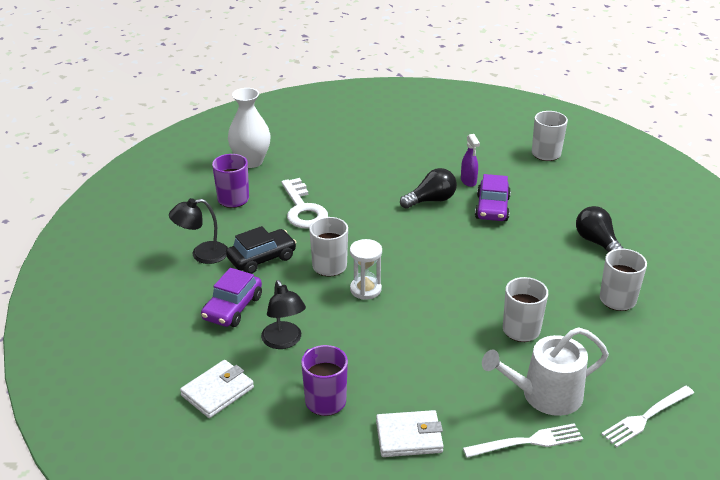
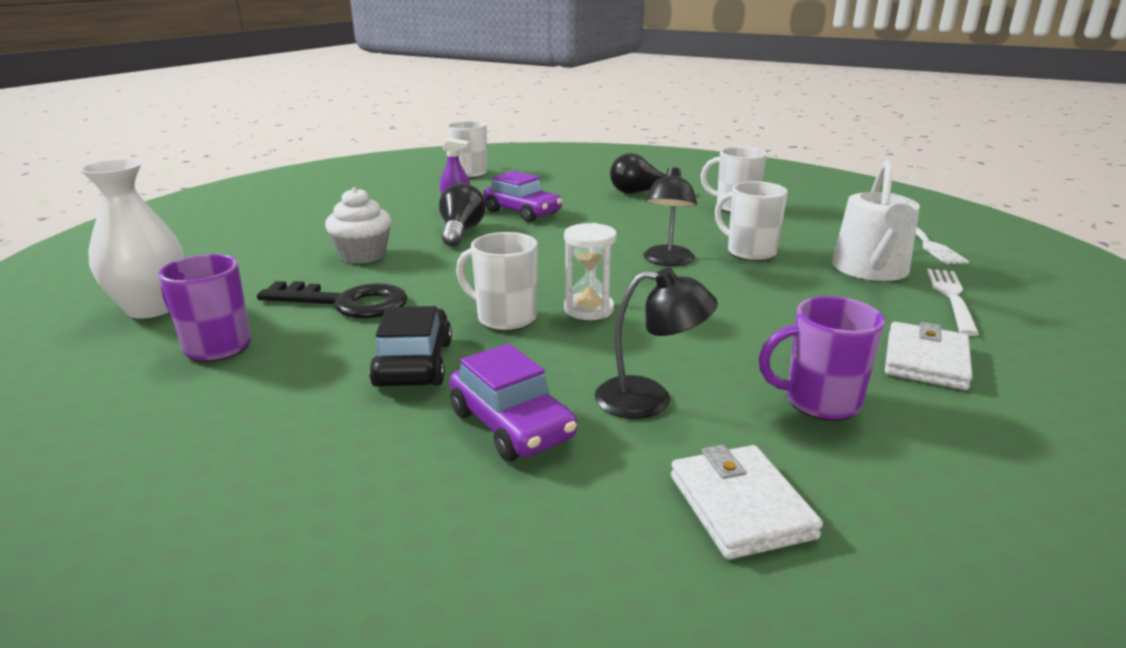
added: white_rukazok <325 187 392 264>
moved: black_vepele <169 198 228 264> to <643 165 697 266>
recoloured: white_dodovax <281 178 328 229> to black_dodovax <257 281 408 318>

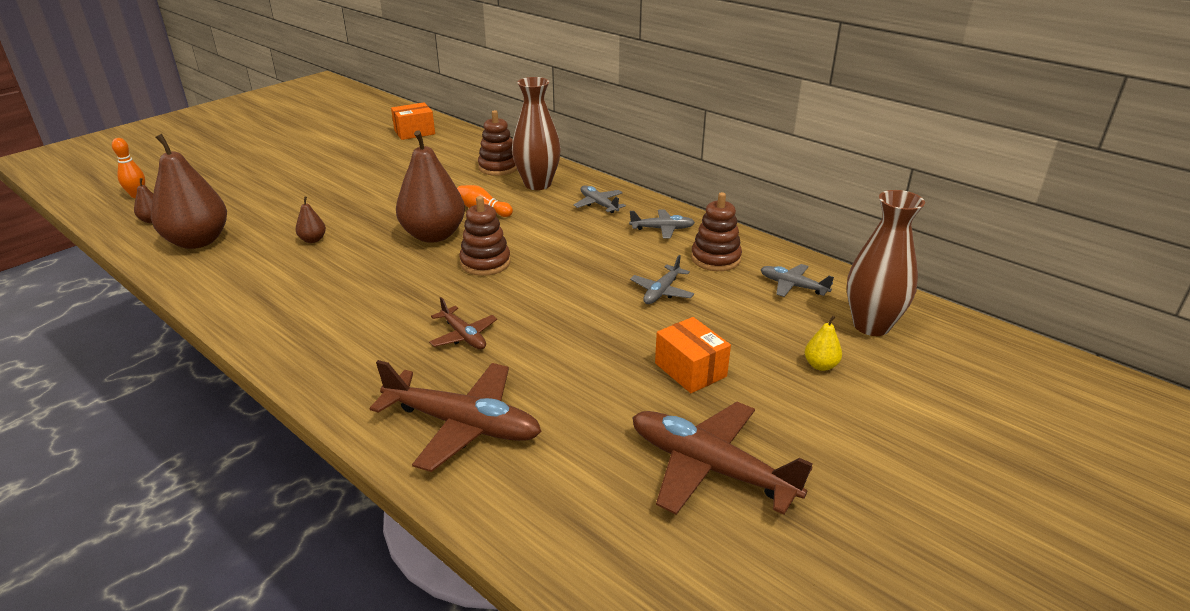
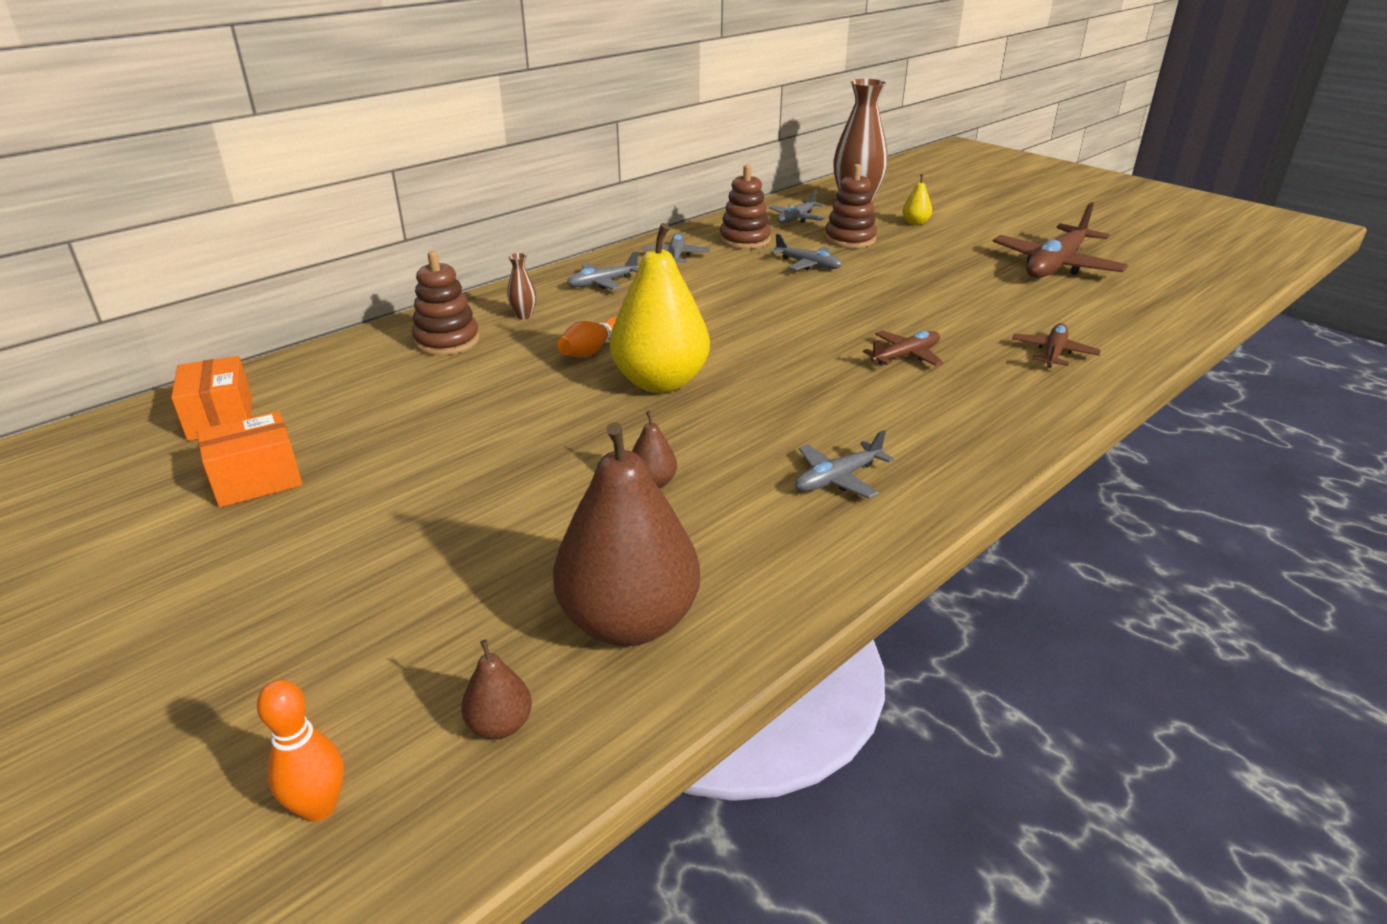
added: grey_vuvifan <795 430 894 498>
moved: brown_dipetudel <459 196 511 276> to <825 164 877 248>; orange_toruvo <655 317 731 393> to <197 411 303 507>
recoloured: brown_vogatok <396 130 465 243> to yellow_vogatok <610 223 710 393>
resized: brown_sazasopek <512 77 561 190> = <507 253 536 319> x0.41; brown_vuvifan <370 360 542 472> = <1012 323 1101 368> x0.53

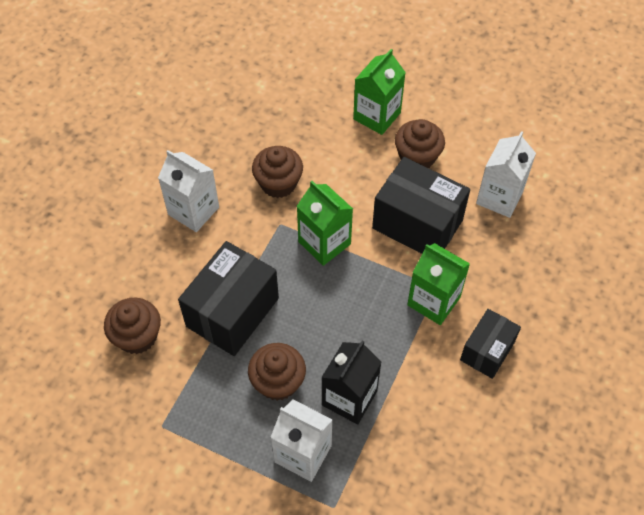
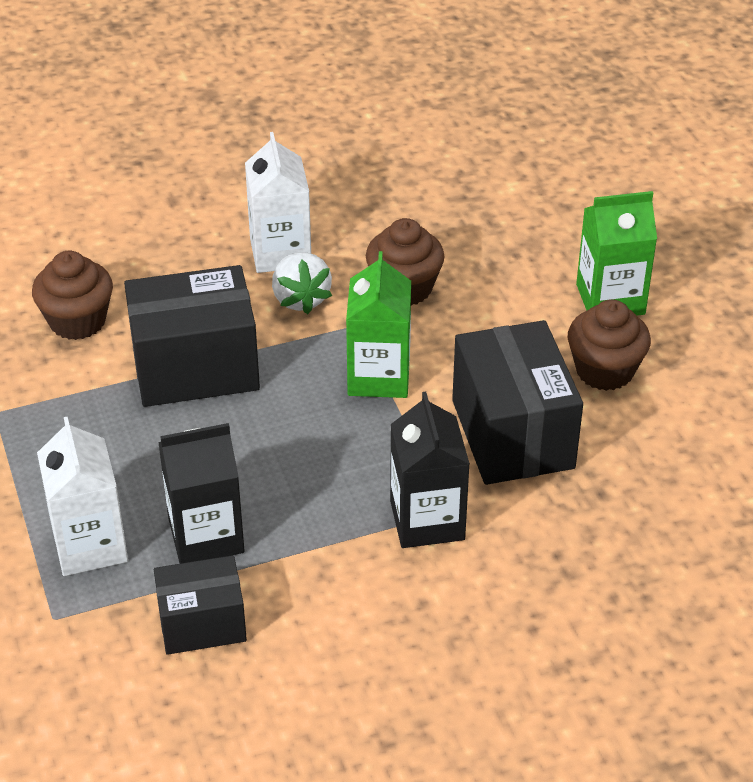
removed: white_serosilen <476 131 536 218>; brown_rukazok <248 343 306 401>
added: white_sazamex <272 252 332 314>
moved: black_toruvo <460 309 521 379> to <154 555 247 655>
recoloured: green_serosilen <407 243 470 325> to black_serosilen <390 392 470 548>

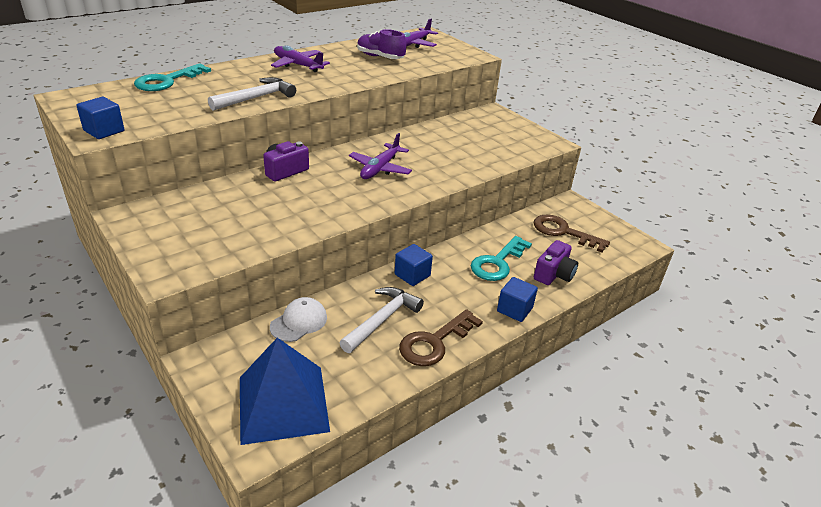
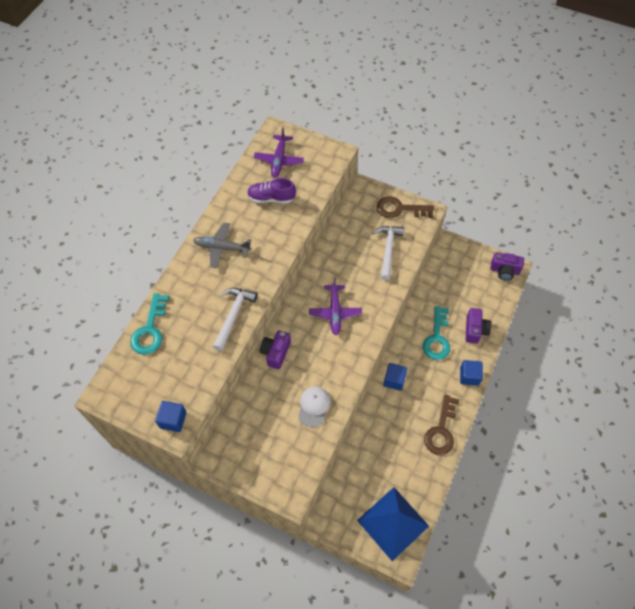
added: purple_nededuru <491 252 524 280>
moved: brown_dodovax <533 215 610 253> to <377 196 434 218>; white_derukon <339 287 424 353> to <372 226 404 280>; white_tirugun <270 297 327 342> to <298 387 331 427>
recoloured: purple_vuvifan <271 45 330 72> to grey_vuvifan <193 223 252 268>

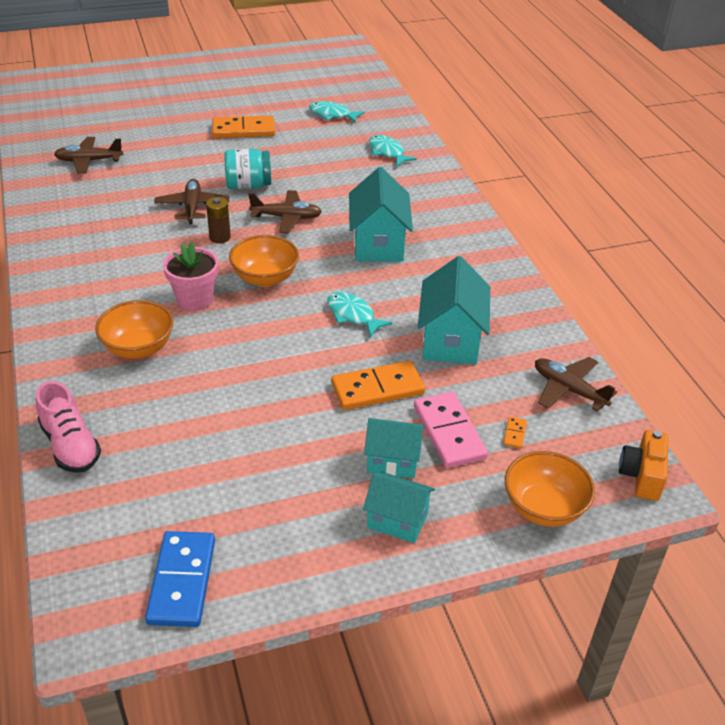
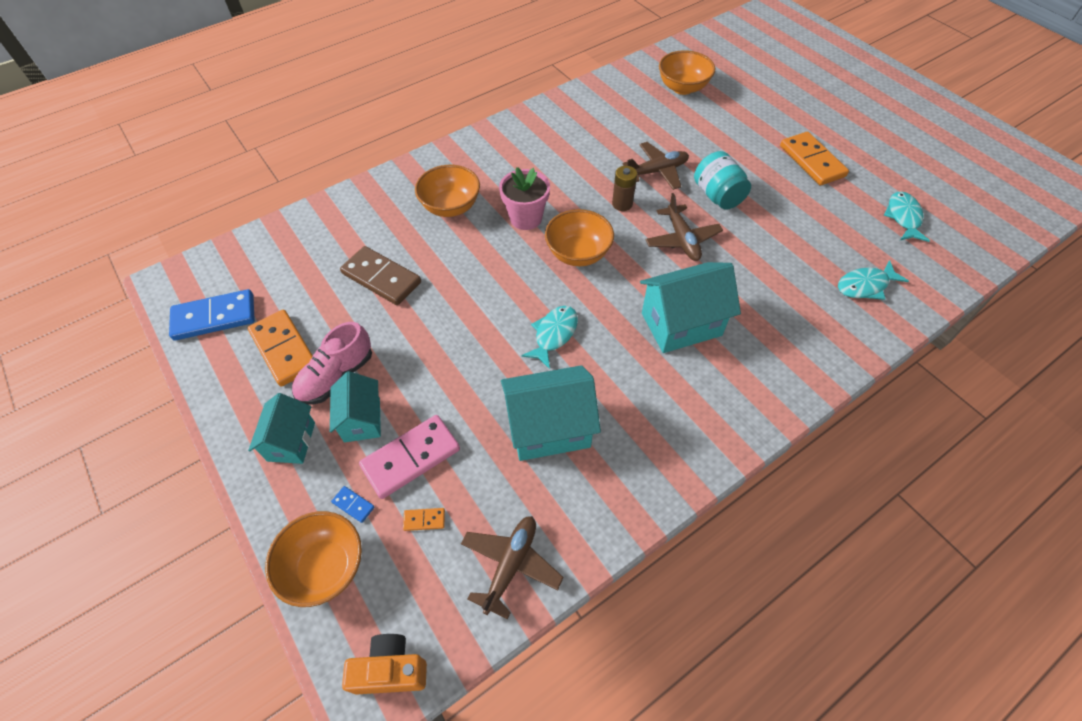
added: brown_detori <340 246 421 305>; blue_detori <331 486 375 523>
moved: orange_detori <331 361 425 410> to <248 310 313 387>; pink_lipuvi <36 381 101 473> to <292 322 372 405>
replaced: brown_vuvifan <54 137 123 174> to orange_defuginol <659 50 715 95>
turned: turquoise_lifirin <369 135 417 166> = <838 260 909 300> 150 degrees counterclockwise

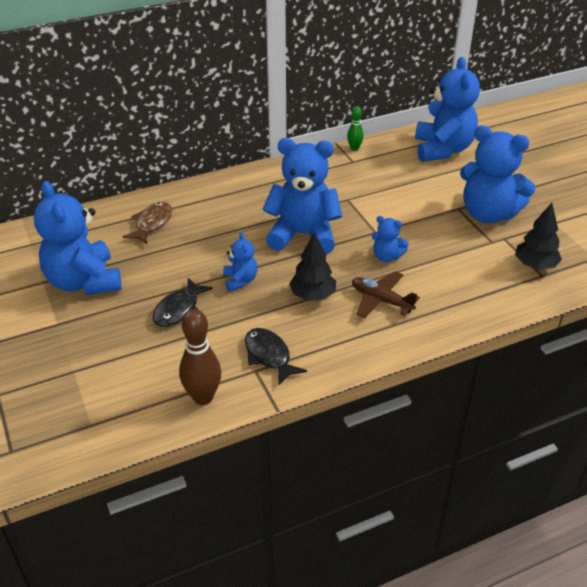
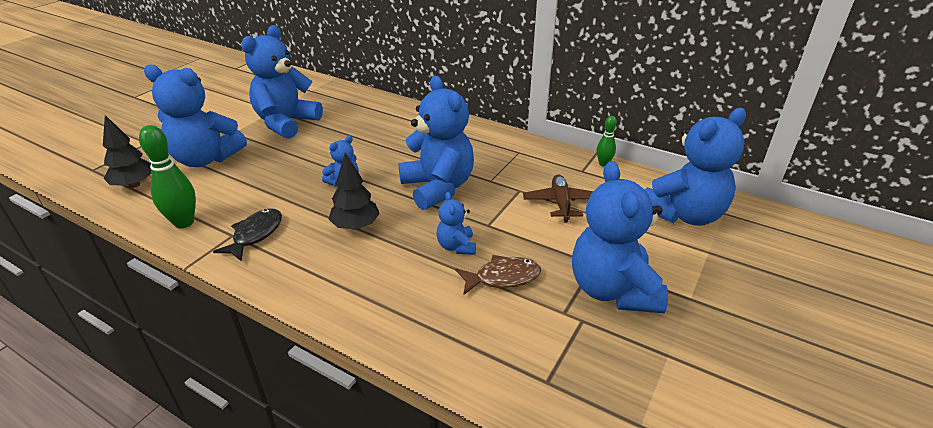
removed: black_lifirin <153 278 213 327>
added: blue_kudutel <144 64 247 167>
moved: brown_lifirin <123 202 173 245> to <455 255 541 295>; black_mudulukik <515 203 562 270> to <103 115 152 188>; brown_vuvifan <352 271 420 318> to <523 174 594 223>
recoloured: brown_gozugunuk <179 309 221 405> to green_gozugunuk <139 125 196 228>

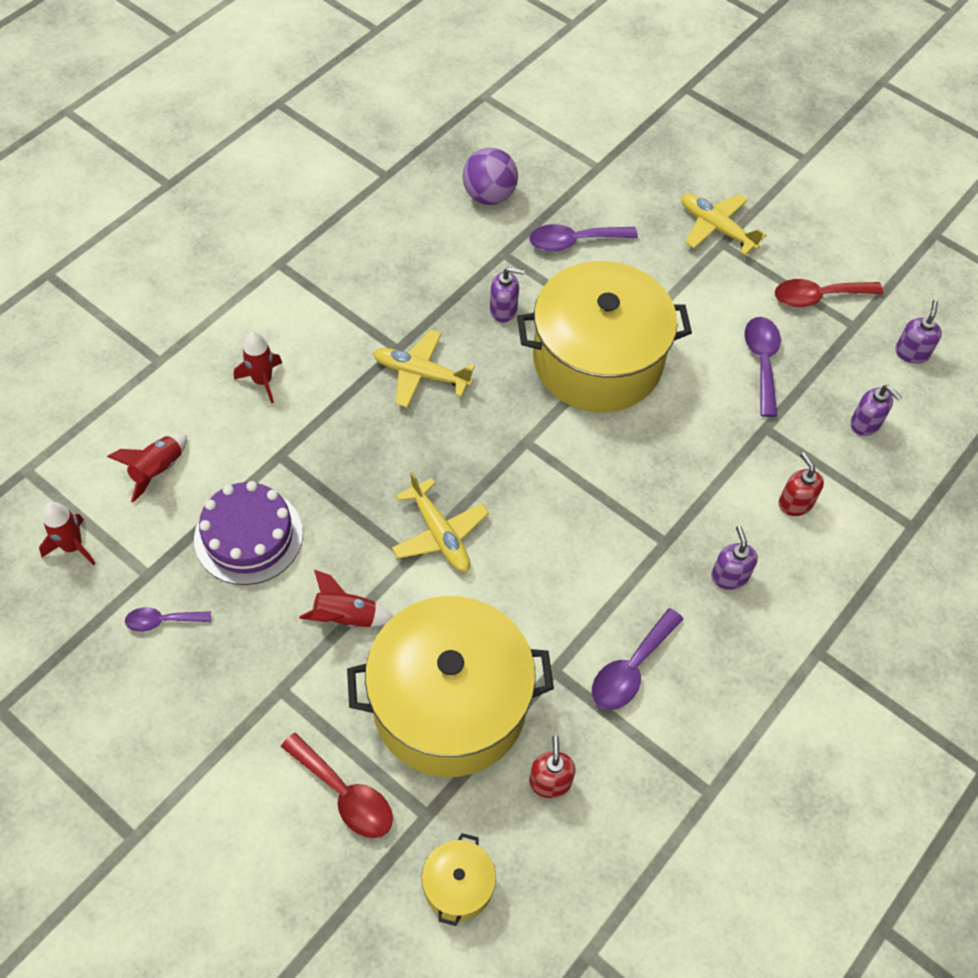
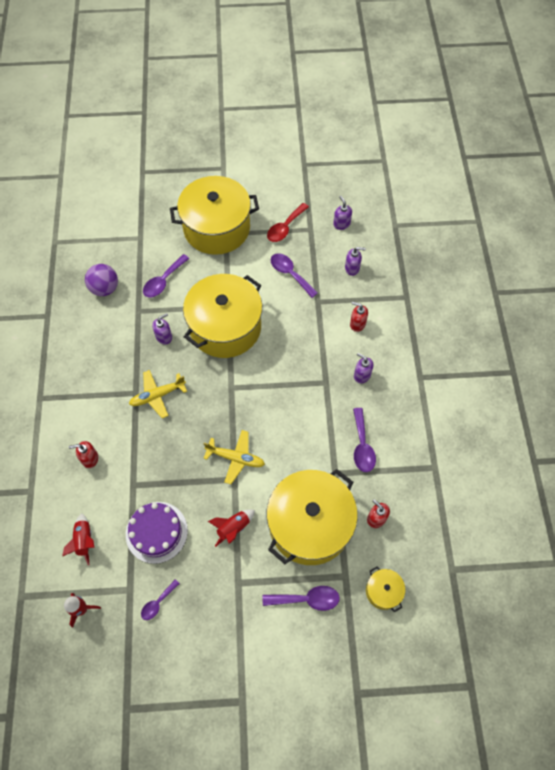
replaced: yellow_vuvifan <681 194 766 255> to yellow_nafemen <170 176 259 255>; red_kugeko <234 331 282 404> to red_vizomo <69 441 98 468>
recoloured: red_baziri <281 733 393 838> to purple_baziri <263 586 340 611>

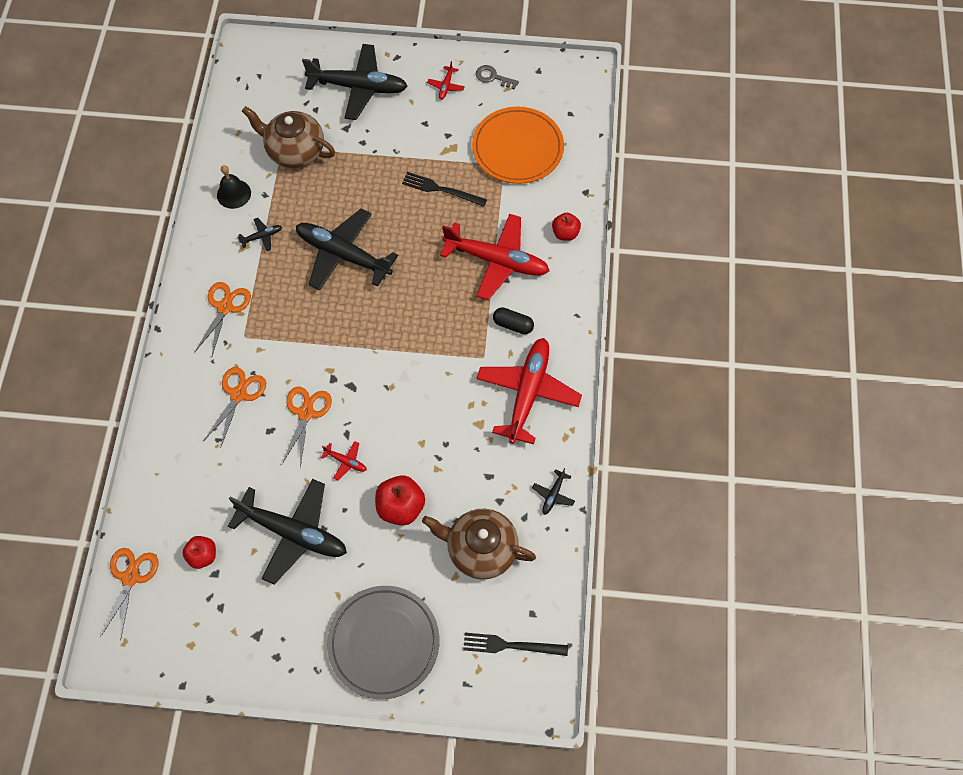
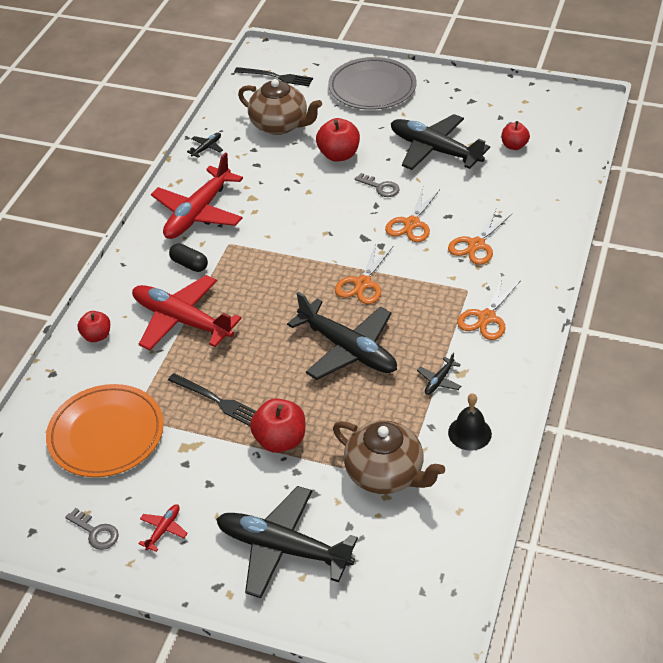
added: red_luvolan <250 398 305 453>
moved: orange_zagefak <101 548 159 641> to <335 244 393 304>
replaced: red_vuvifan <321 441 367 481> to grey_dodovax <355 173 399 197>
turned: black_vuvifan <238 218 282 251> = <417 352 461 395> 45 degrees counterclockwise

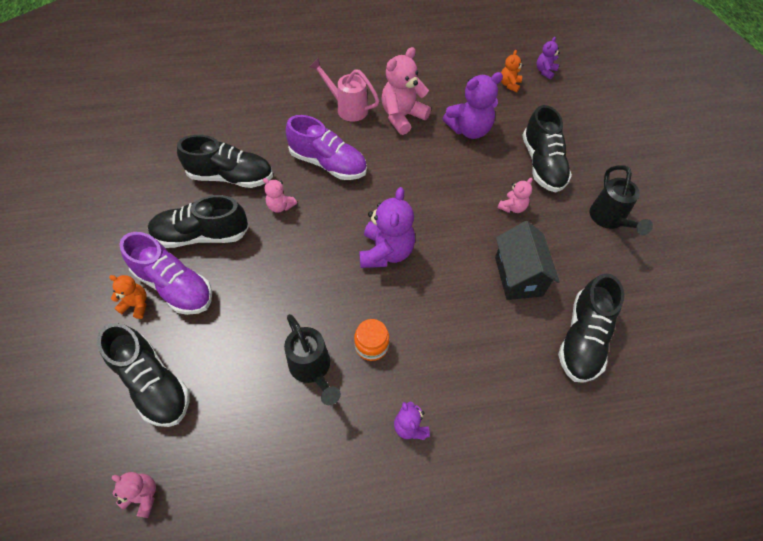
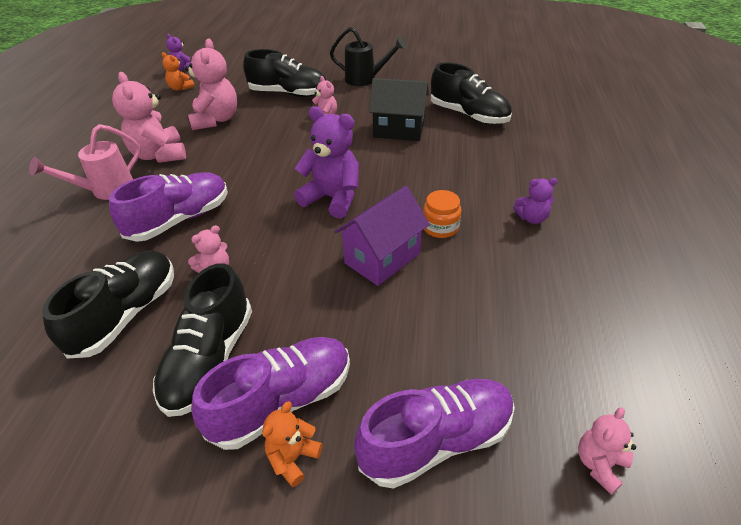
removed: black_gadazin <284 314 341 405>
added: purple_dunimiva <335 186 430 286>
recoloured: purple_kudutel <443 72 503 139> to pink_kudutel <185 39 237 130>; black_lipuvi <97 323 190 427> to purple_lipuvi <354 379 515 489>

